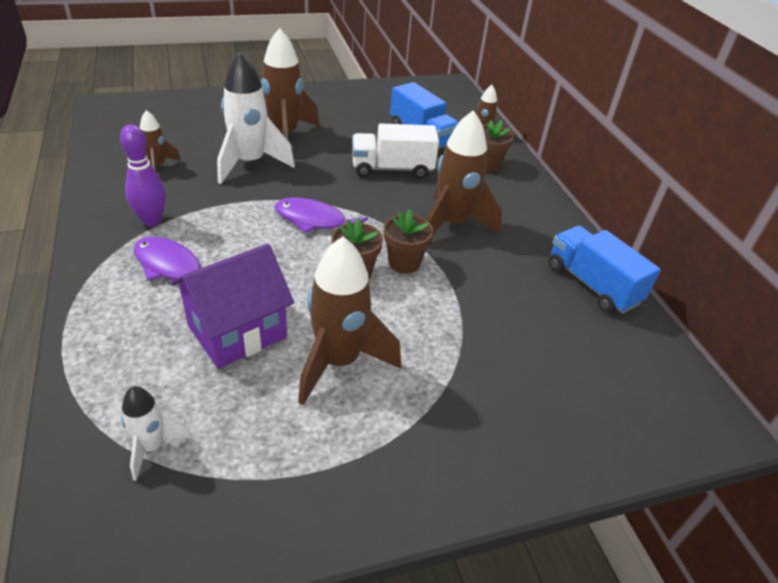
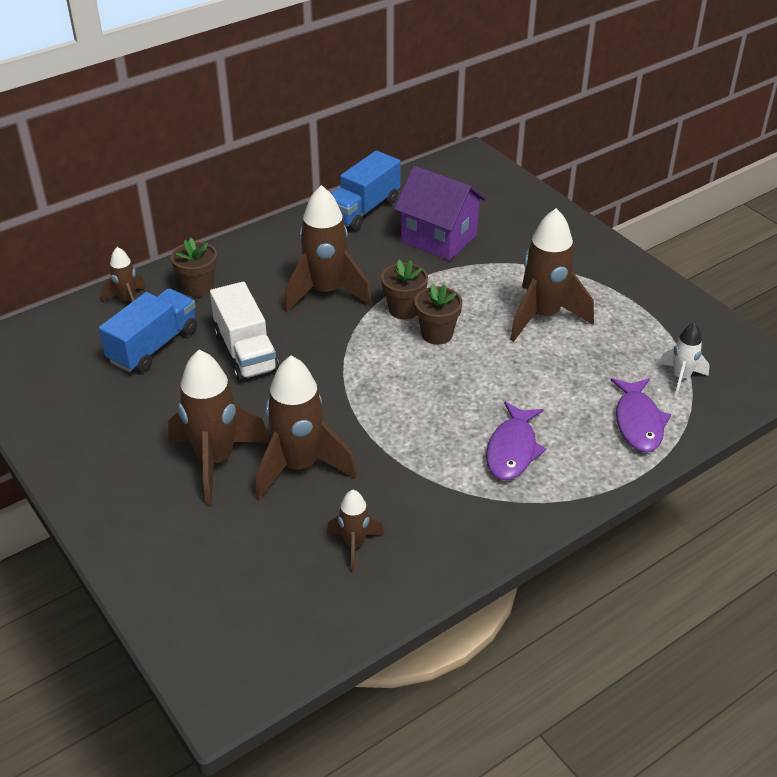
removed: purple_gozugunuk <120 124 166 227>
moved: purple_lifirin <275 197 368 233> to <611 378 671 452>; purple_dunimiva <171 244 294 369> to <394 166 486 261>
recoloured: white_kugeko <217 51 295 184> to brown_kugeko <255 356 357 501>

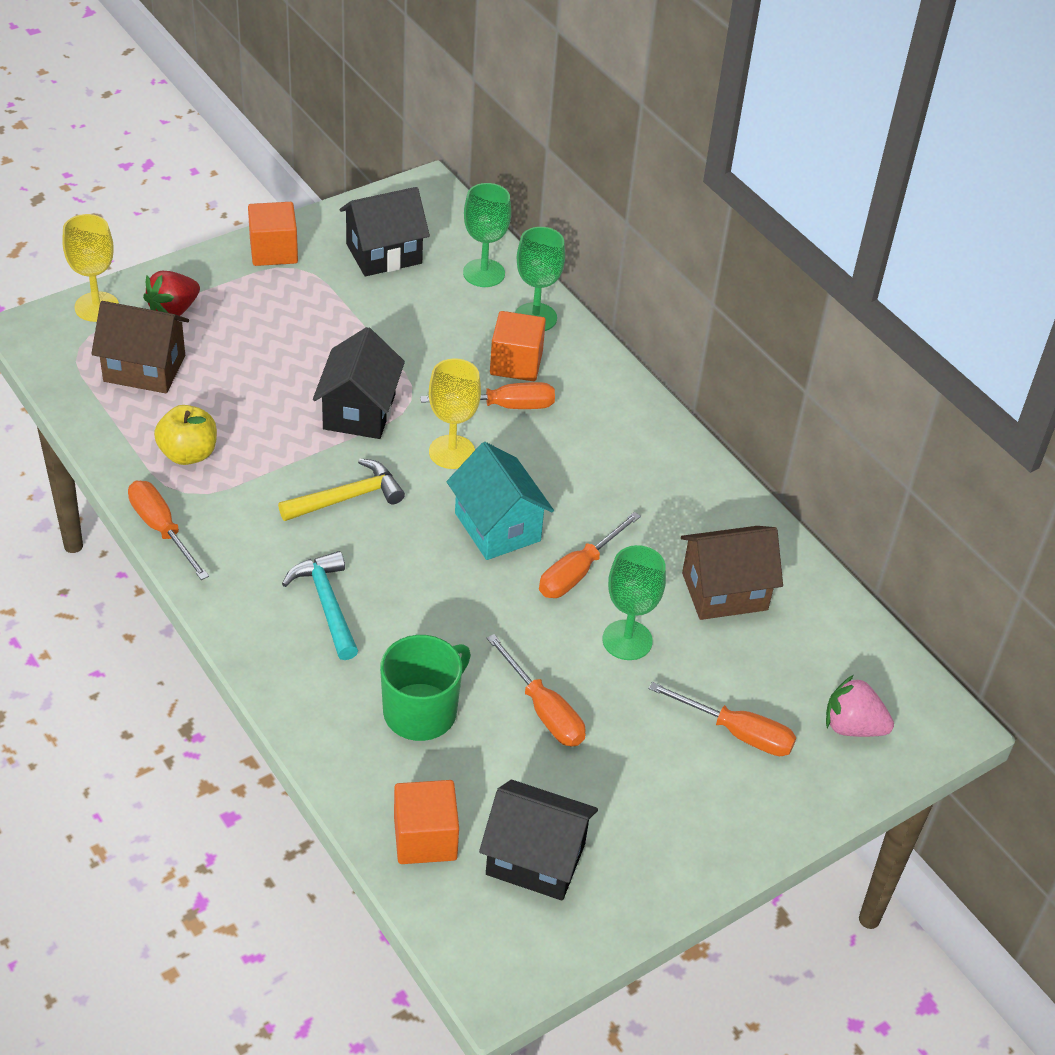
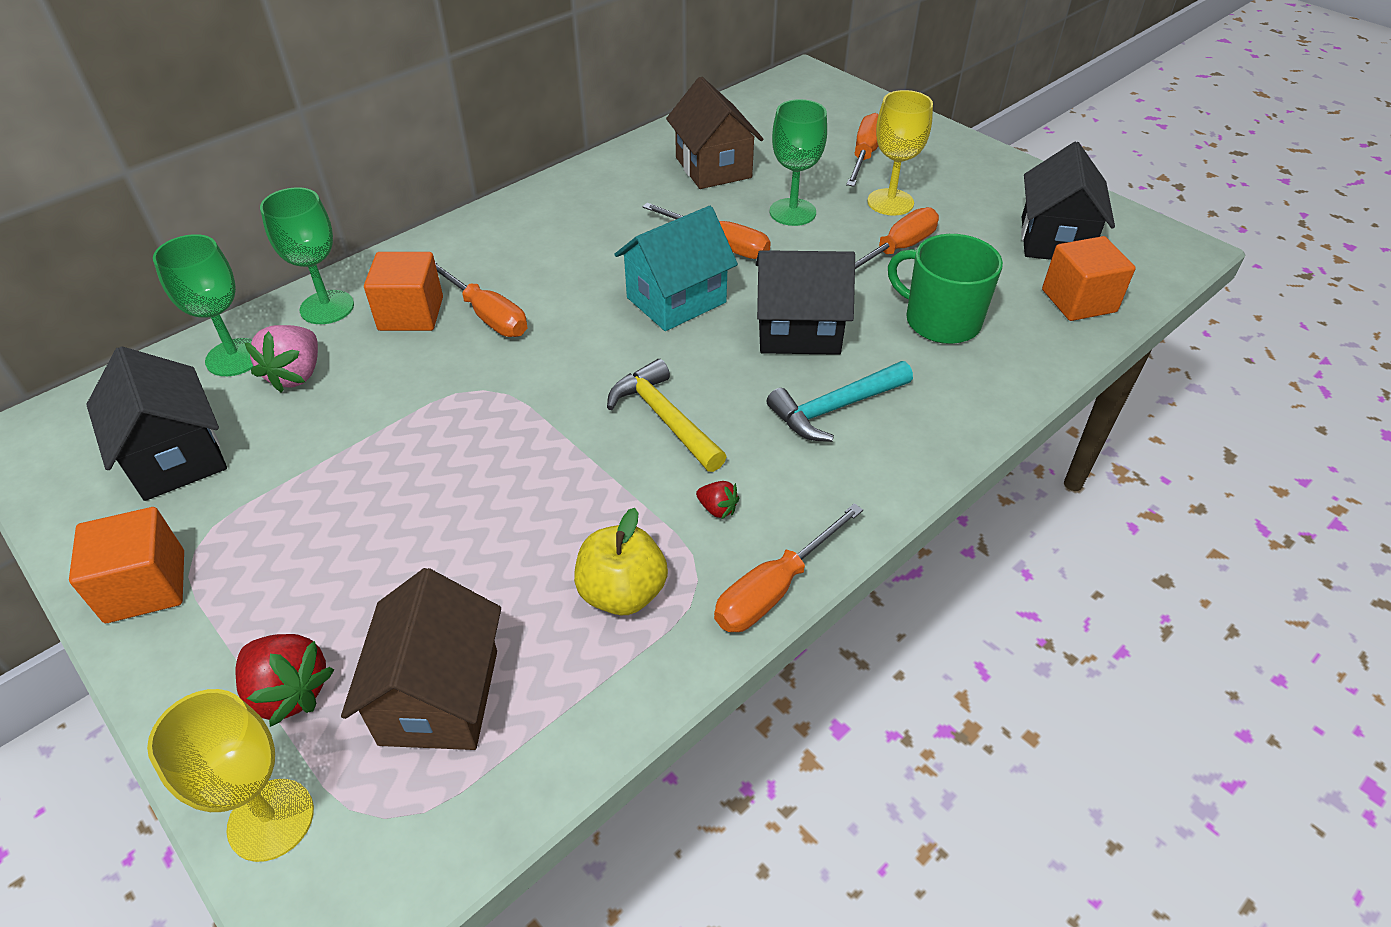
added: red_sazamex <696 481 739 519>
moved: black_dunimiva <313 327 405 439> to <755 250 855 355>; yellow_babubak <429 358 481 469> to <867 90 933 216>; pink_sazamex <826 675 894 737> to <245 325 318 393>
turned: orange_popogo <420 382 555 409> = <435 262 527 337> 150 degrees clockwise

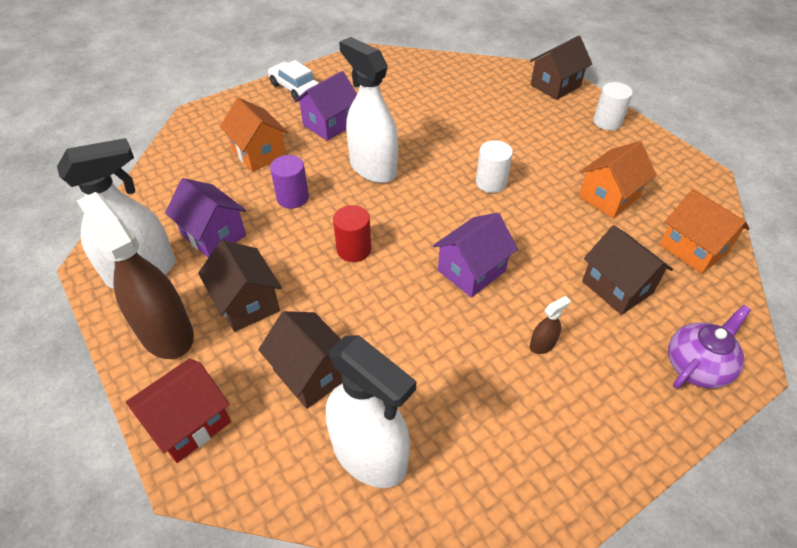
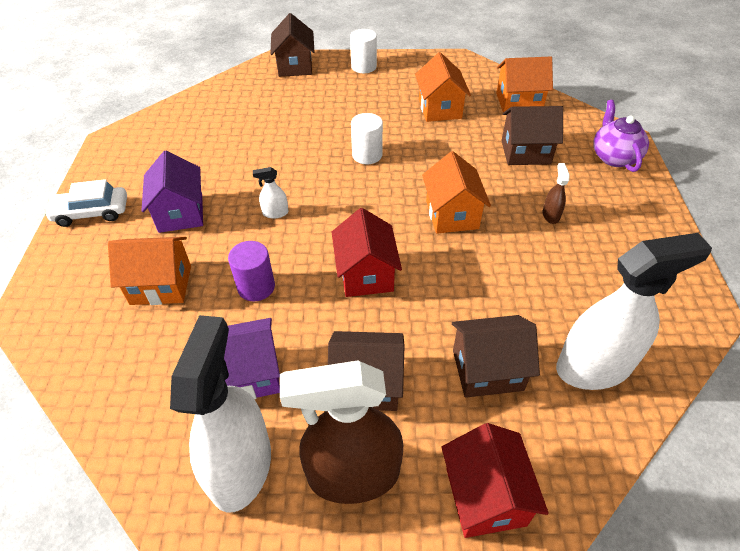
replaced: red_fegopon <333 205 371 262> to red_dunimiva <332 208 402 297>
recoloured: purple_dunimiva <433 213 518 297> to orange_dunimiva <422 151 491 234>
resized: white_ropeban <339 37 398 183> = <253 167 288 219> x0.40

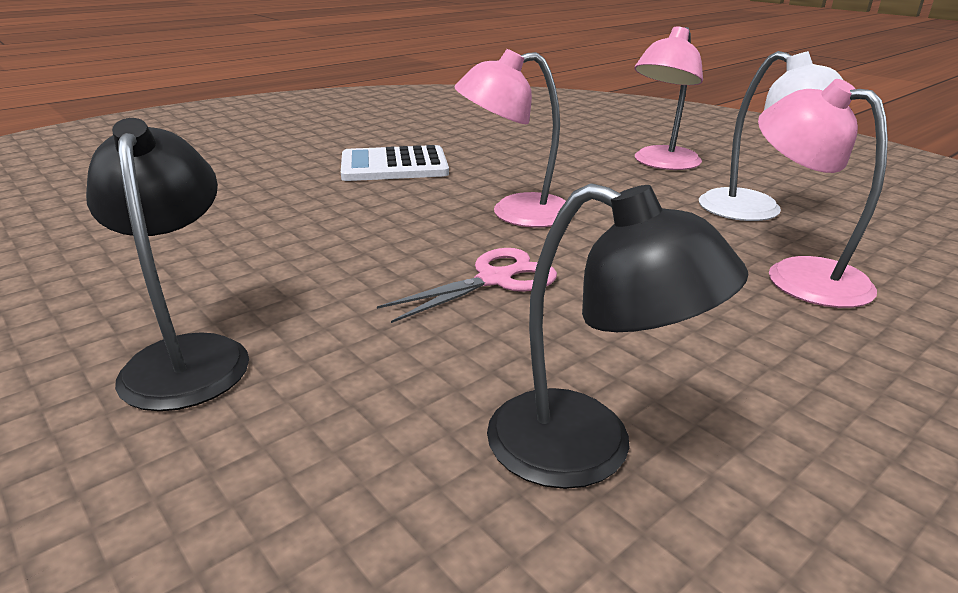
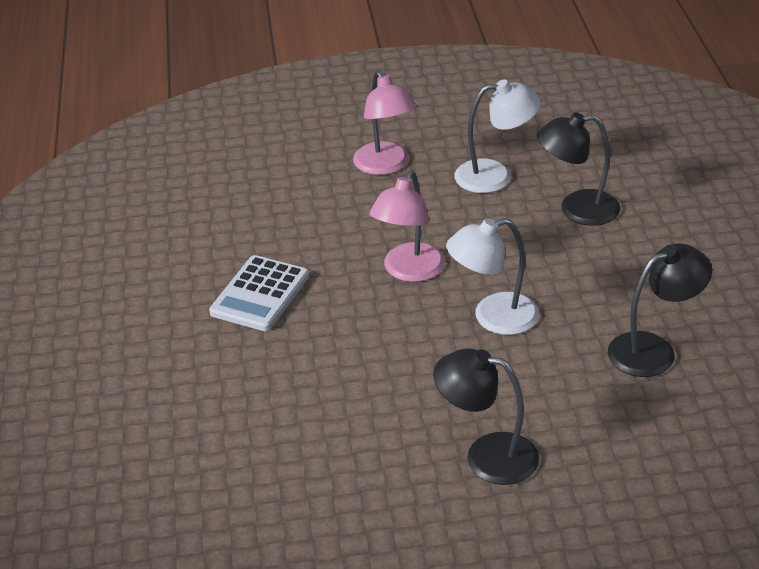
replaced: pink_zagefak <377 248 557 323> to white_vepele <446 218 539 335>
recoloured: pink_vepele <758 79 888 308> to black_vepele <537 112 620 226>

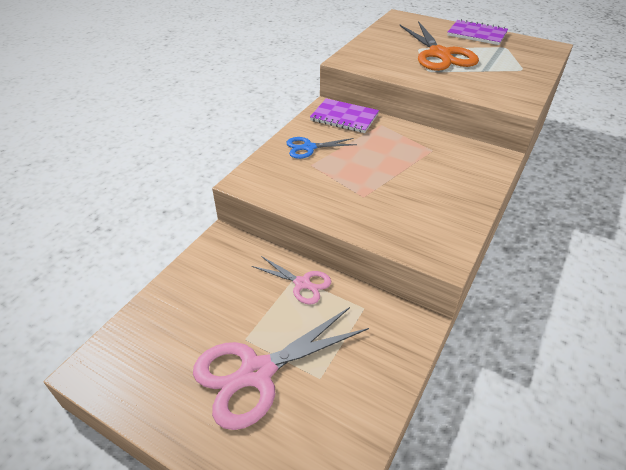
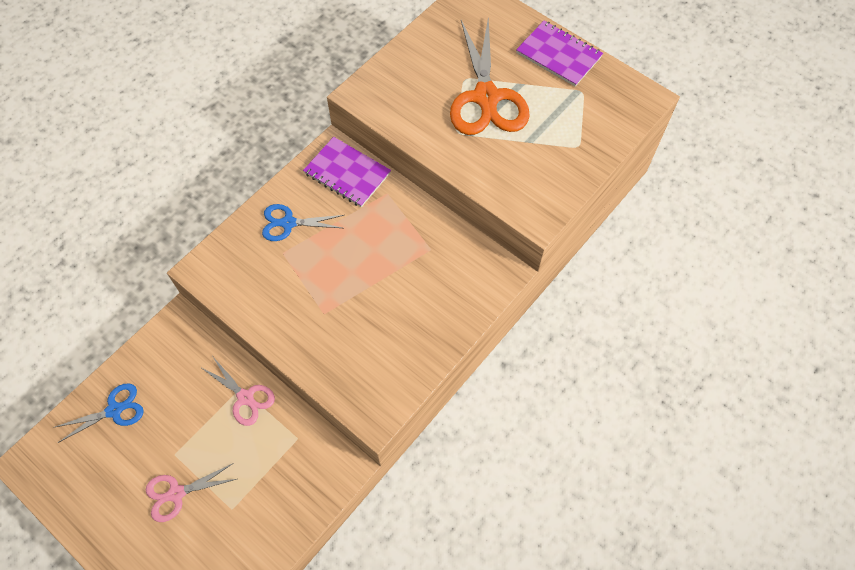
added: blue_zagefak <53 383 144 443>
resized: pink_zagefak <193 307 369 430> = <146 463 237 522> x0.53

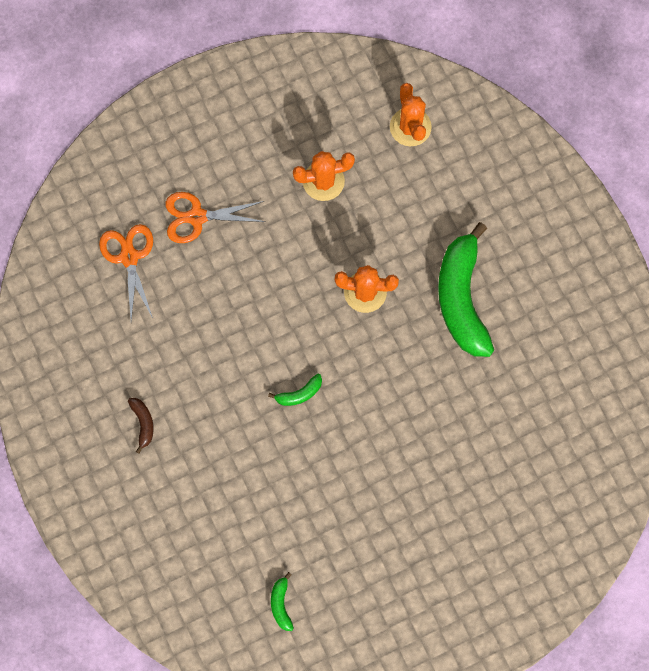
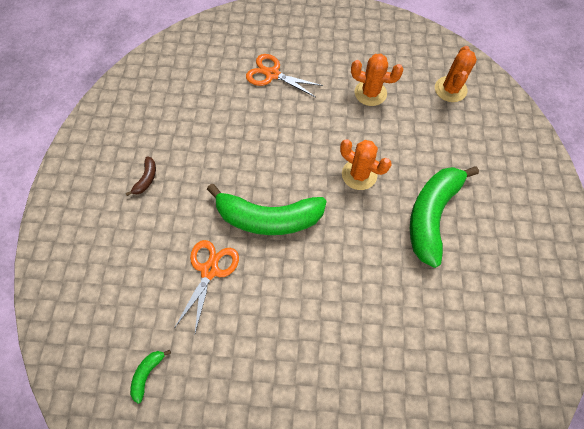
moved: orange_zagefak <99 224 153 320> to <175 240 239 333>
resized: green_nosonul <268 374 322 406> = <207 184 327 235> x2.46

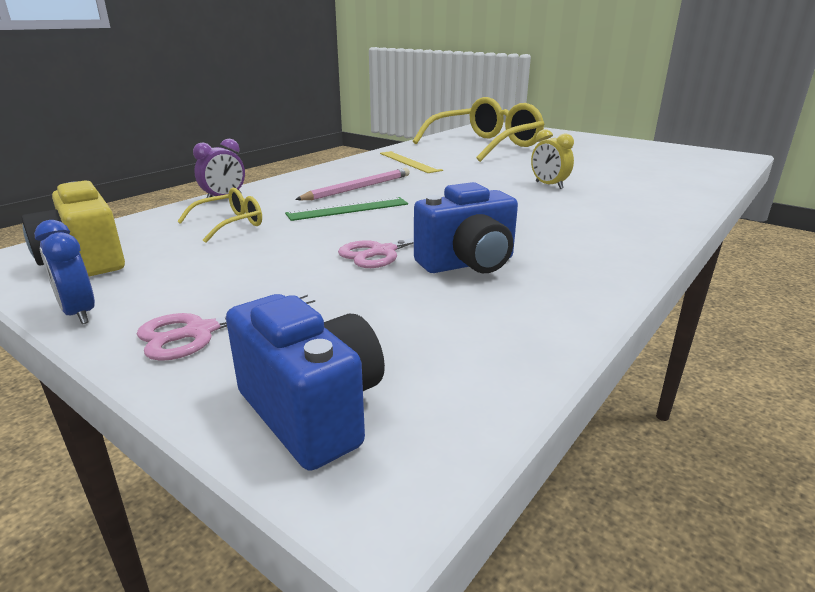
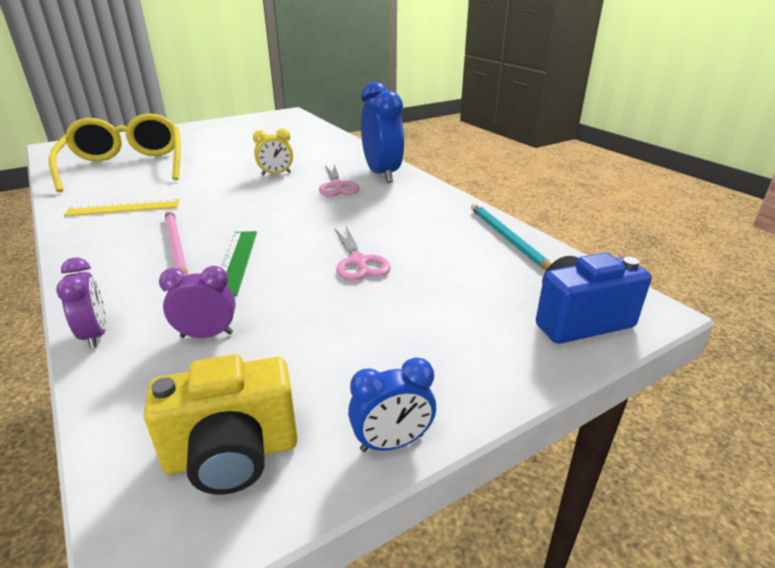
removed: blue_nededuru <414 182 518 273>
added: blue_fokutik <361 82 404 183>; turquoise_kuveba <471 203 551 270>
moved: pink_zagefak <137 295 315 361> to <319 164 359 196>
replaced: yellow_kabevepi <177 188 262 243> to purple_fokutik <159 266 236 338>

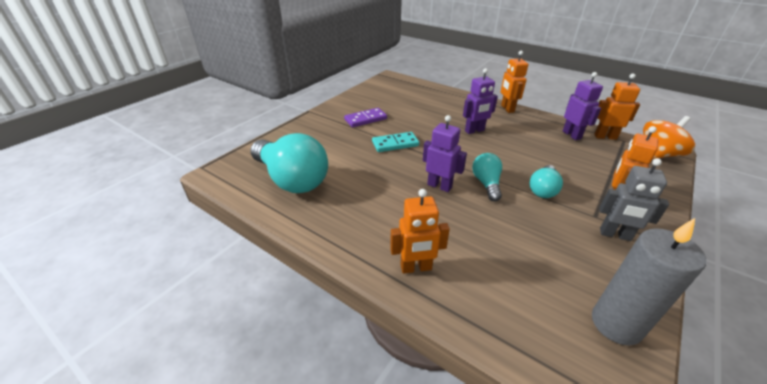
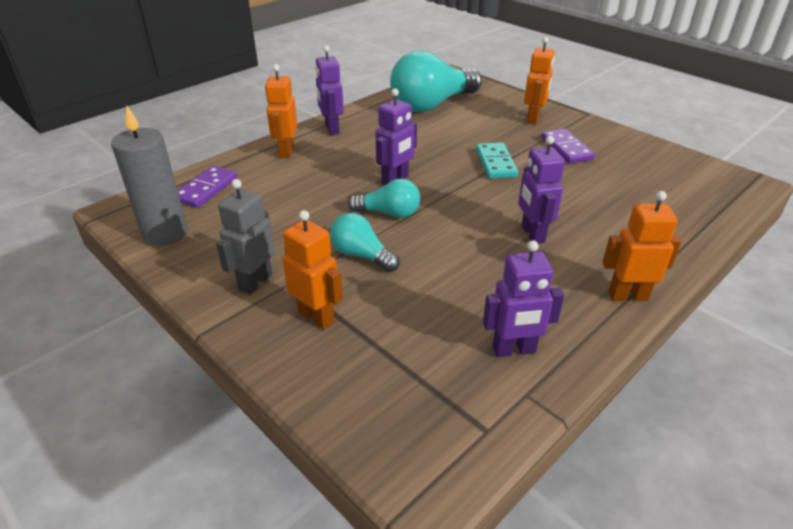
removed: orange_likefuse <643 116 695 159>
added: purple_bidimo <315 45 344 135>; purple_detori <178 166 237 208>
moved: orange_bidimo <594 74 640 140> to <524 37 555 124>

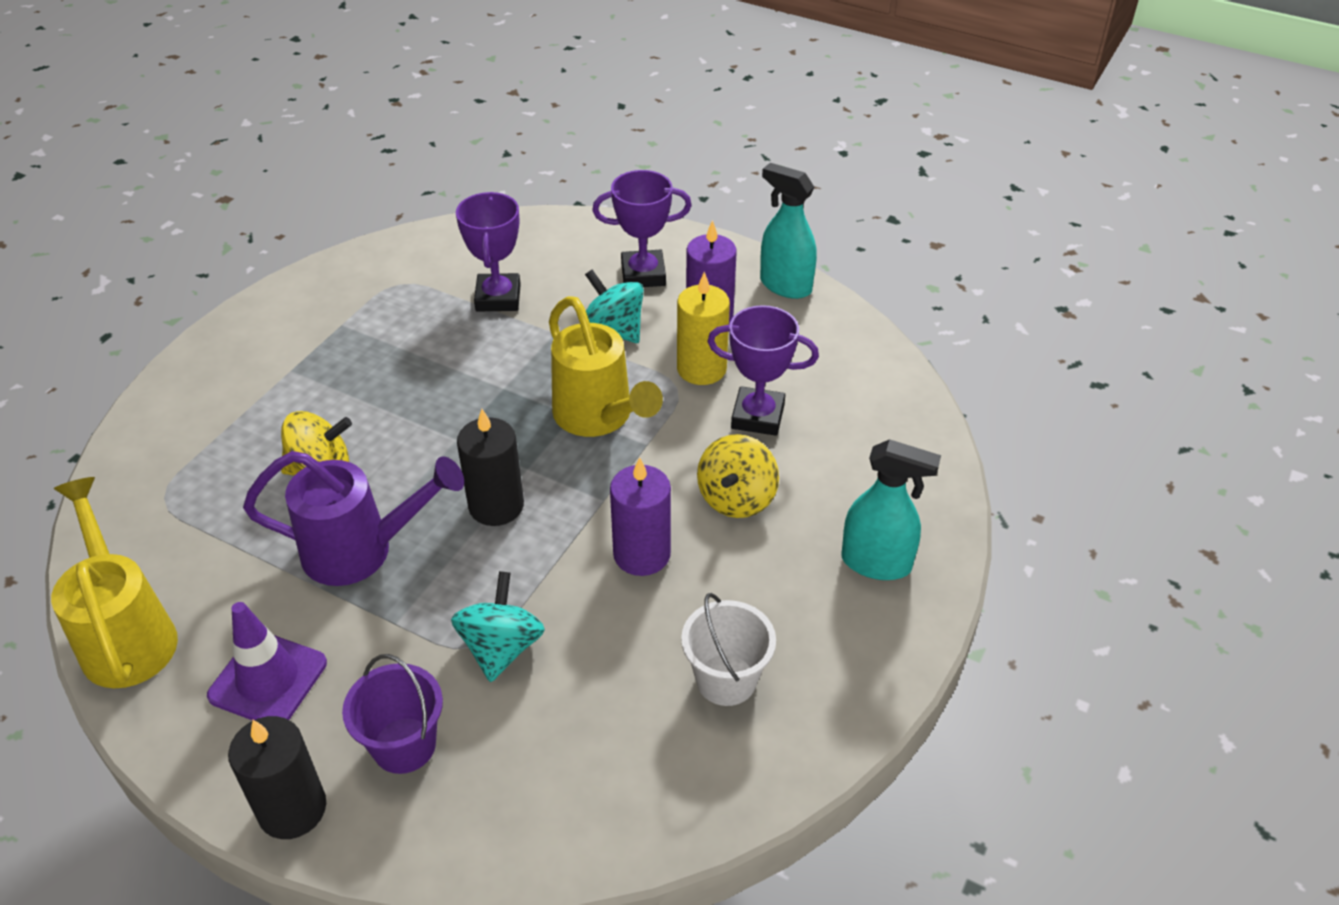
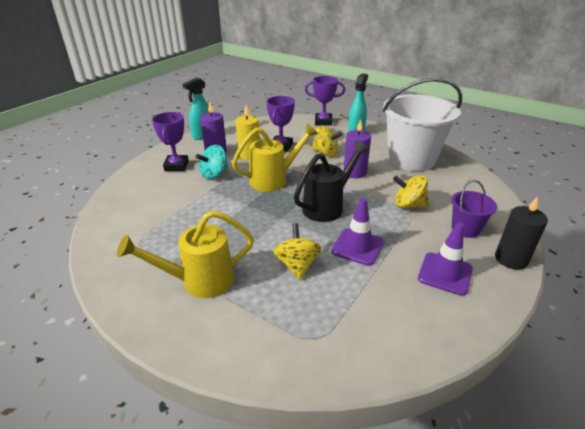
moved: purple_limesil <456 192 521 312> to <305 76 345 126>; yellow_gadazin <51 477 178 688> to <117 210 254 298>
replaced: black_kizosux <457 409 524 526> to black_gadazin <294 141 369 222>; purple_gadazin <243 451 464 586> to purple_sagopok <331 198 384 266>
recoloured: turquoise_likefuse <451 571 545 682> to yellow_likefuse <393 175 429 208>
resized: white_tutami <681 593 776 706> = <383 78 462 171> x2.15

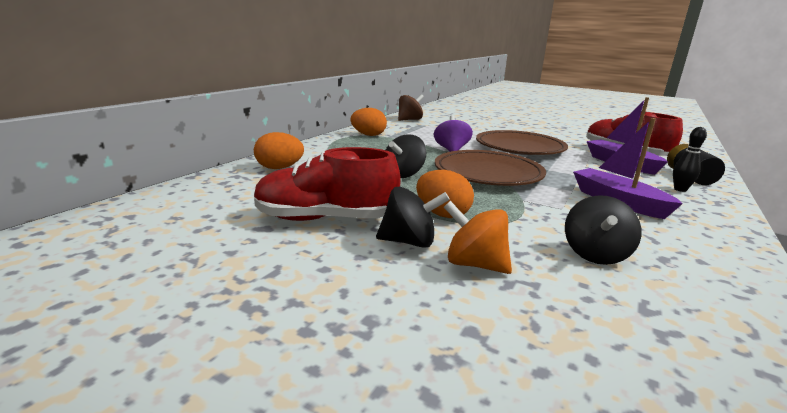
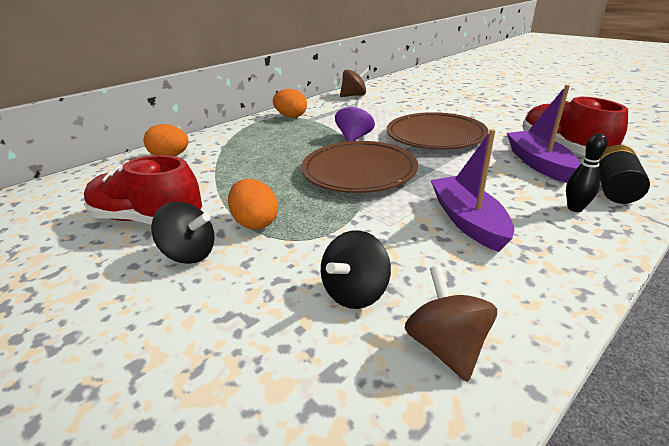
removed: black_likefuse <386 134 426 178>; orange_likefuse <444 201 512 274>
added: brown_likefuse <405 265 497 382>

